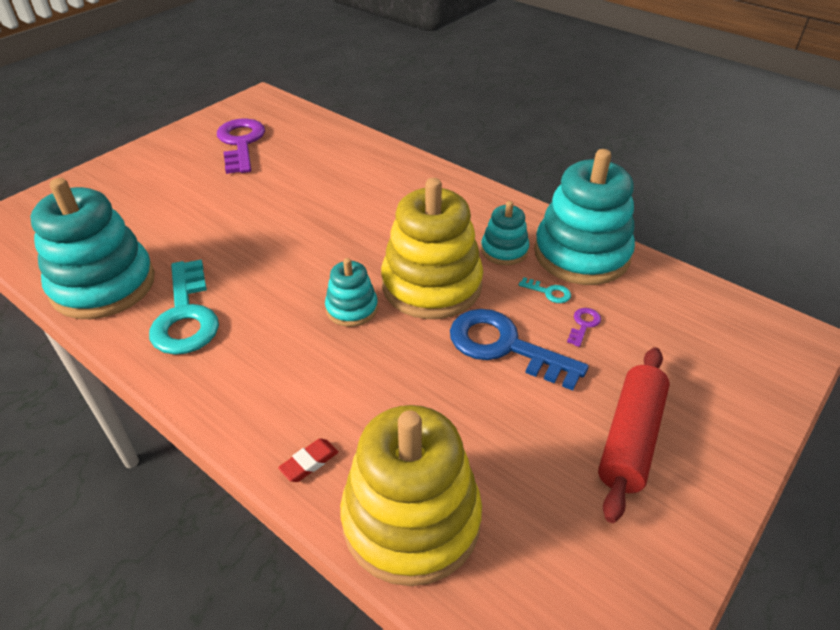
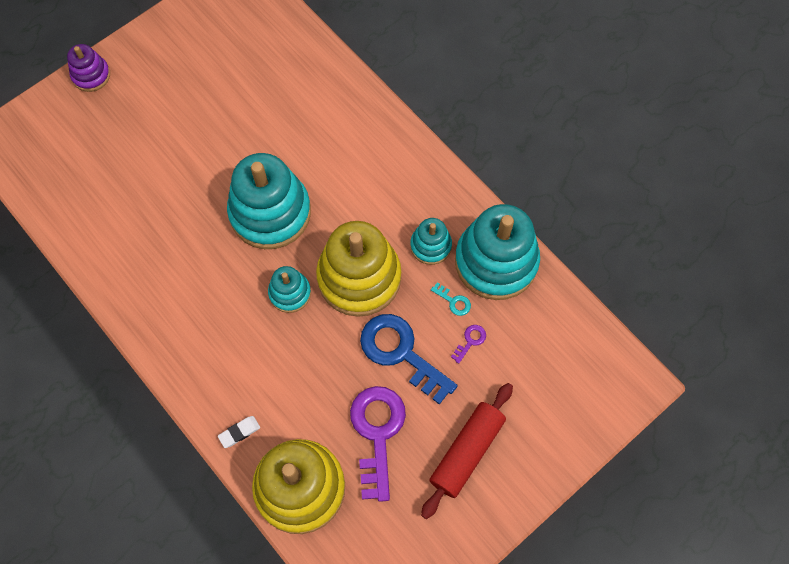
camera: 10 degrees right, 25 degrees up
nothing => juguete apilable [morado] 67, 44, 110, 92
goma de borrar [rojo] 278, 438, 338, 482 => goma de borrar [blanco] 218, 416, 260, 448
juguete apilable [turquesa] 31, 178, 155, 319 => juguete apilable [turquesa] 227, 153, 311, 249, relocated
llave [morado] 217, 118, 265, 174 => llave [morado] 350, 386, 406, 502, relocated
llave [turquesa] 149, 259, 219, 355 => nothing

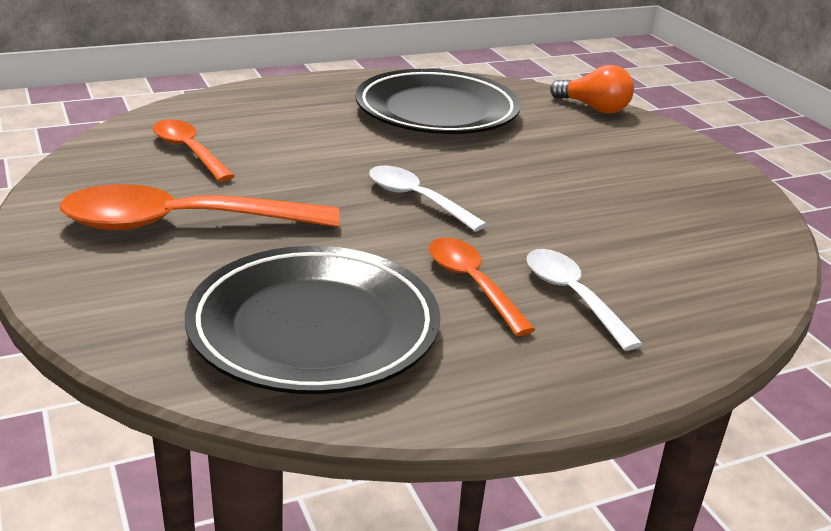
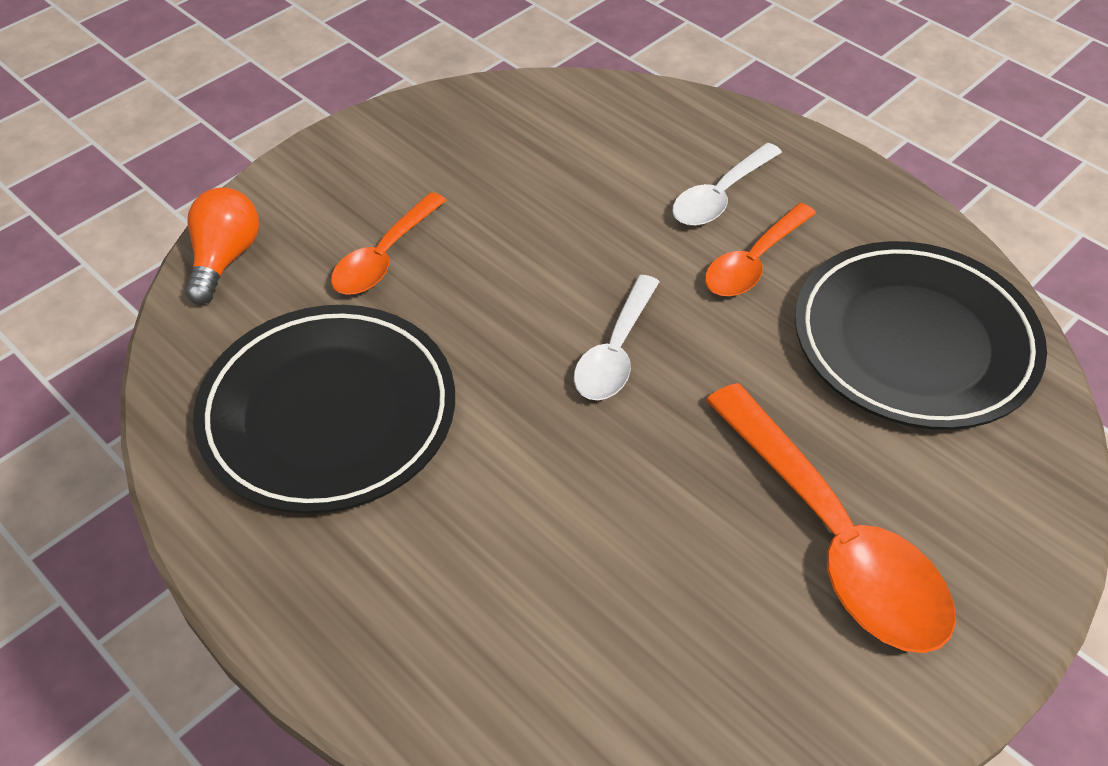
camera: 110 degrees left, 20 degrees up
cuchara [naranja] 153, 119, 235, 181 => cuchara [naranja] 331, 192, 447, 295, relocated

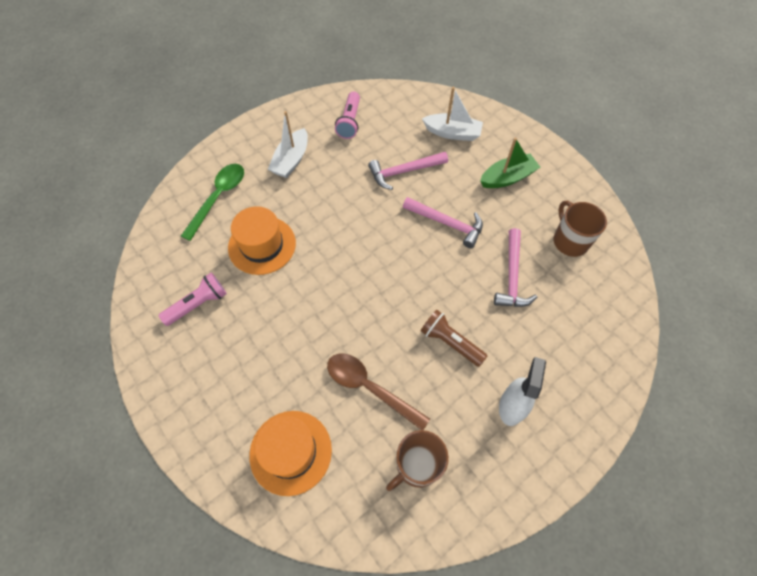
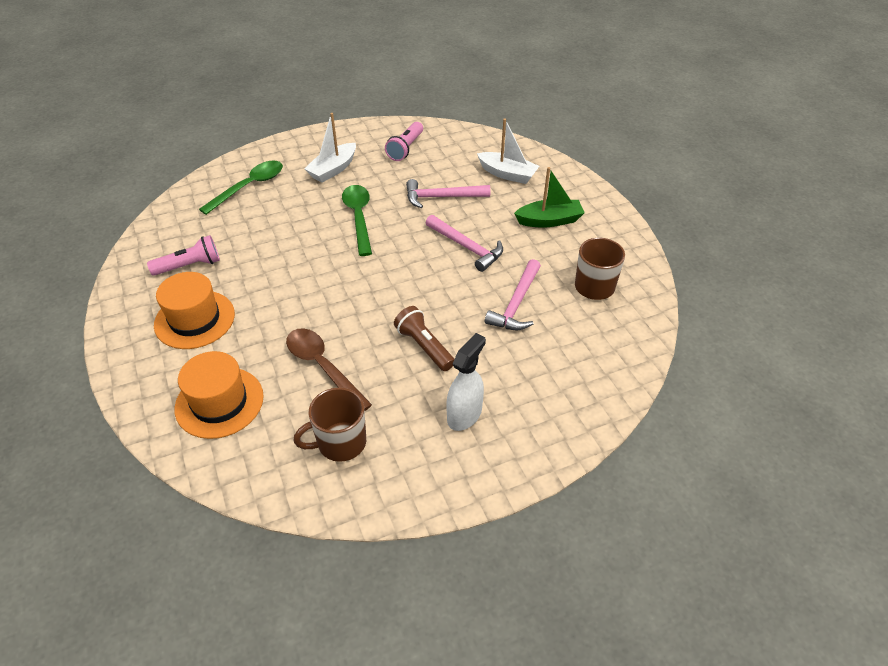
camera: 15 degrees right, 15 degrees down
sombrero [naranja] 228, 206, 296, 275 => sombrero [naranja] 154, 272, 235, 349, relocated
nothing => cuchara [verde] 342, 185, 372, 256

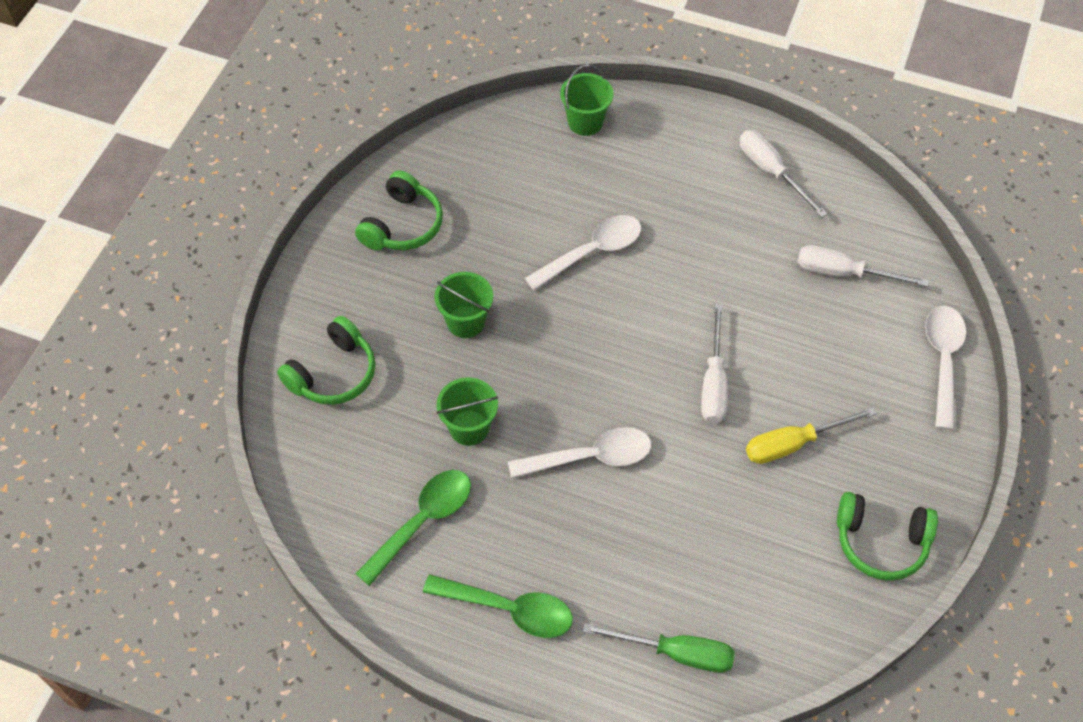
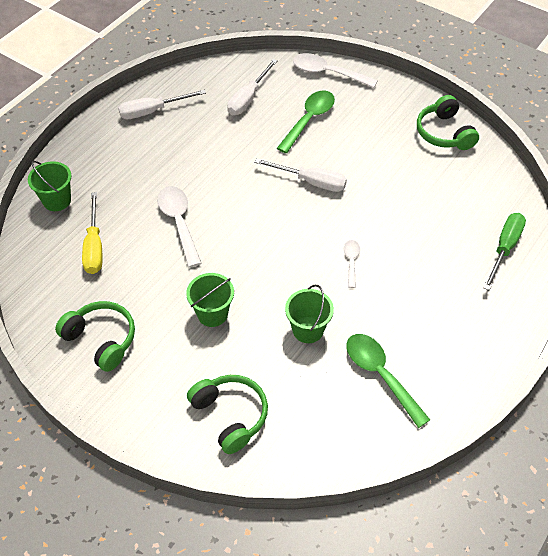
camera: 75 degrees left, 5 degrees down
destornillador [amarillo] 746, 407, 877, 464 => destornillador [amarillo] 82, 192, 102, 274, relocated
cuchara [verde] 423, 574, 573, 638 => cuchara [verde] 277, 90, 335, 153, relocated
cuchara [blanco] 508, 427, 652, 478 => cuchara [blanco] 344, 240, 360, 288, x0.54
auriculares [verde] 837, 492, 938, 581 => auriculares [verde] 417, 95, 479, 150, 135 degrees clockwise

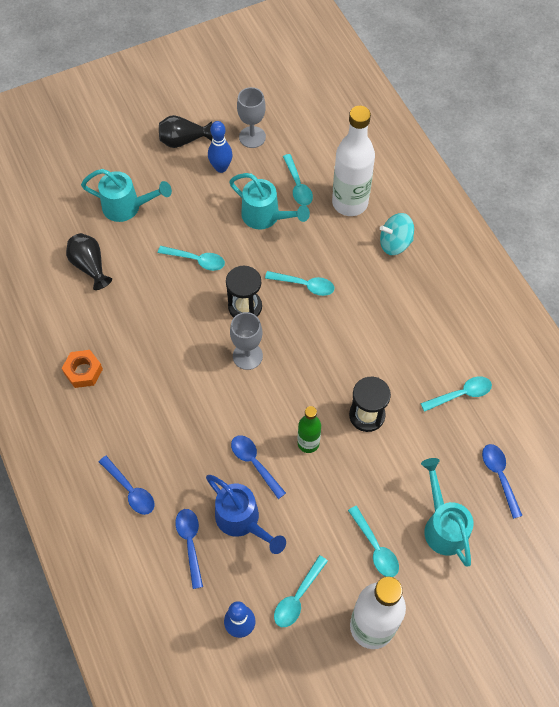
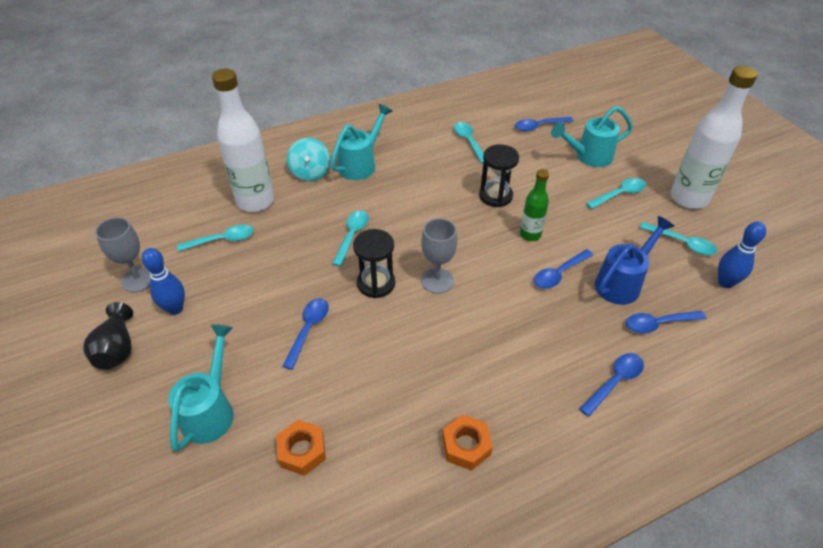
camera: 90 degrees left, 15 degrees down
florero [negro] 66, 233, 112, 290 => tuerca [naranja] 276, 420, 326, 476
cuchara [turquesa] 158, 246, 225, 271 => cuchara [azul] 282, 298, 329, 370
regadera [turquesa] 229, 173, 310, 229 => regadera [turquesa] 330, 104, 392, 180, relocated

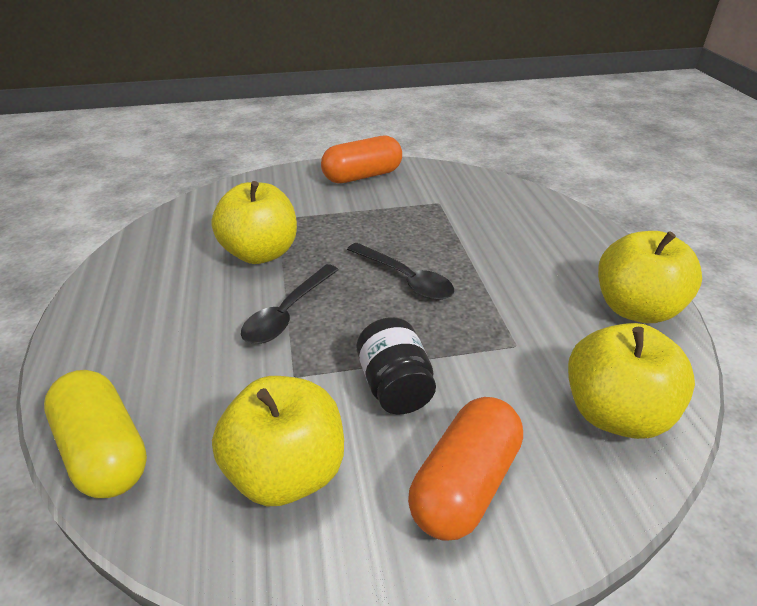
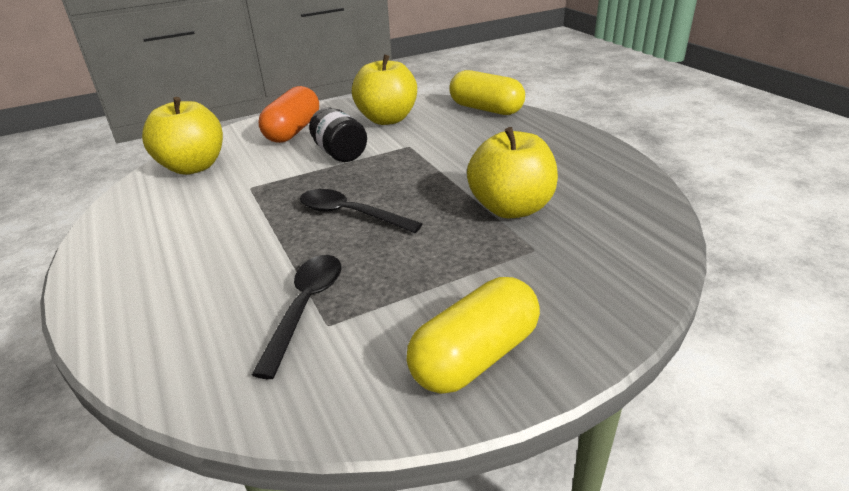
camera: 165 degrees right, 5 degrees down
cuchara [negro] 241, 264, 339, 344 => cuchara [negro] 252, 255, 341, 379, relocated
cápsula [naranja] 321, 136, 402, 183 => cápsula [amarillo] 407, 277, 540, 394
manzana [amarillo] 598, 231, 702, 323 => nothing

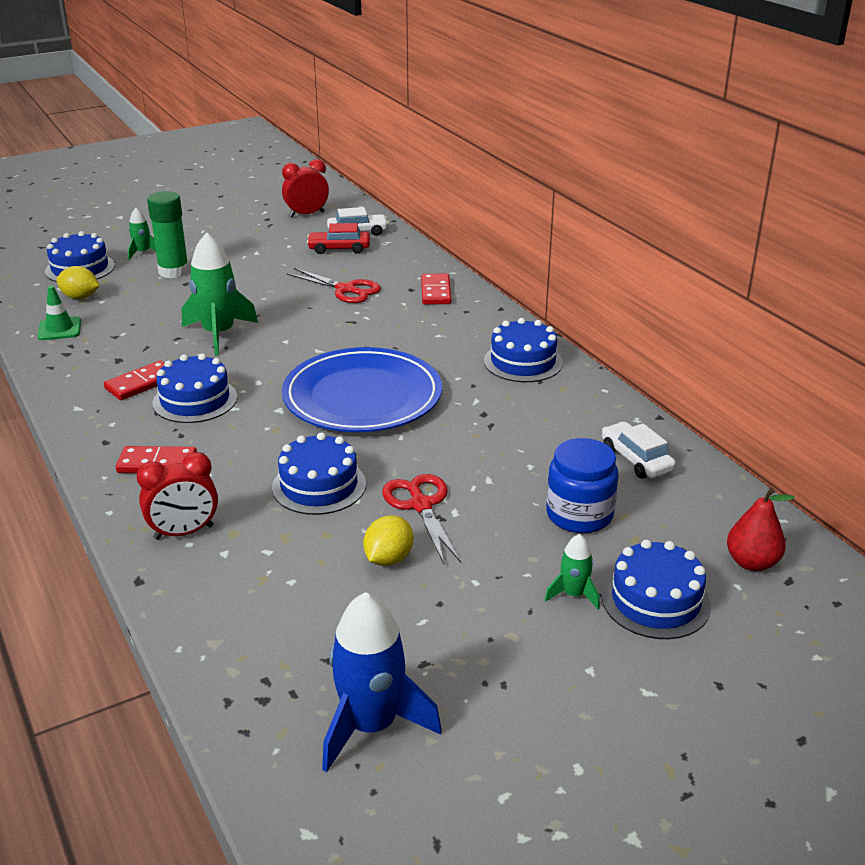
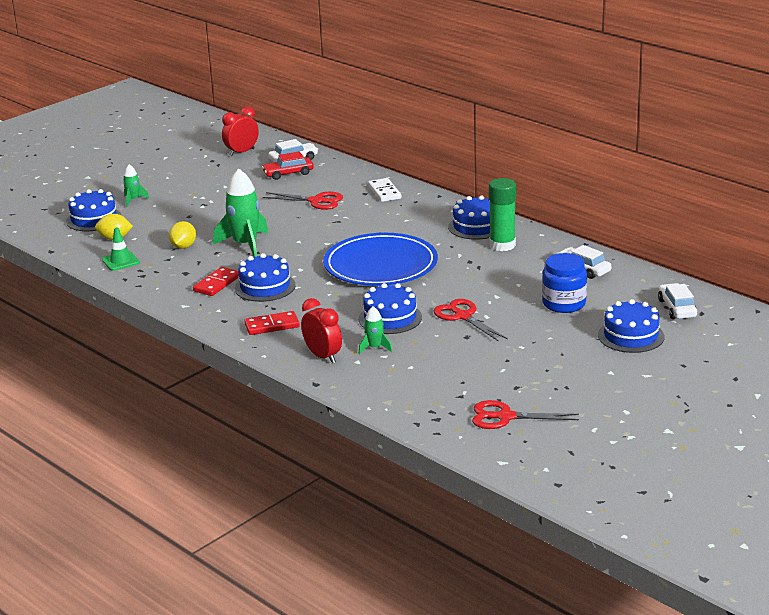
camera: 15 degrees left, 5 degrees down
limón [amarillo] 363, 515, 413, 566 => limón [amarillo] 169, 221, 196, 249, relocated
despertador [rojo] 137, 452, 218, 540 => despertador [rojo] 301, 298, 342, 363, 90 degrees counterclockwise
cohete [verde] 545, 534, 600, 610 => cohete [verde] 359, 306, 392, 354, relocated
ficha de dominó [rojo] 421, 274, 451, 305 => ficha de dominó [blanco] 368, 178, 401, 202
cohete [azul] 322, 592, 442, 772 => tijeras [rojo] 472, 400, 579, 429
barra de pegamento [verde] 147, 191, 189, 278 => barra de pegamento [verde] 489, 178, 516, 251, relocated
pera [rojo] 727, 487, 795, 571 => coche [blanco] 658, 283, 697, 319

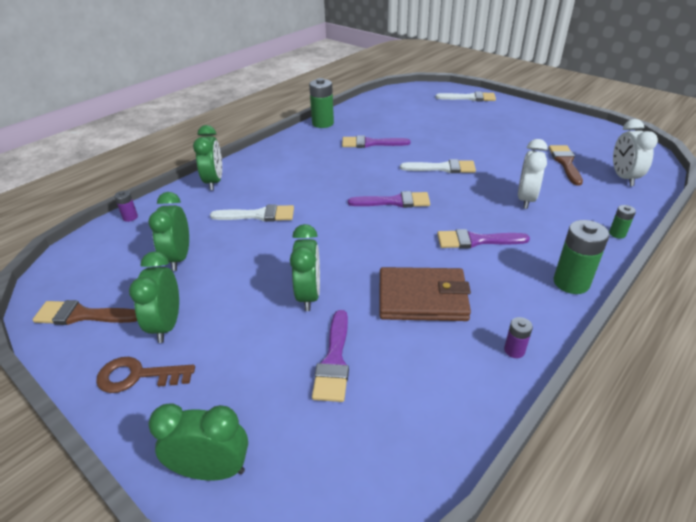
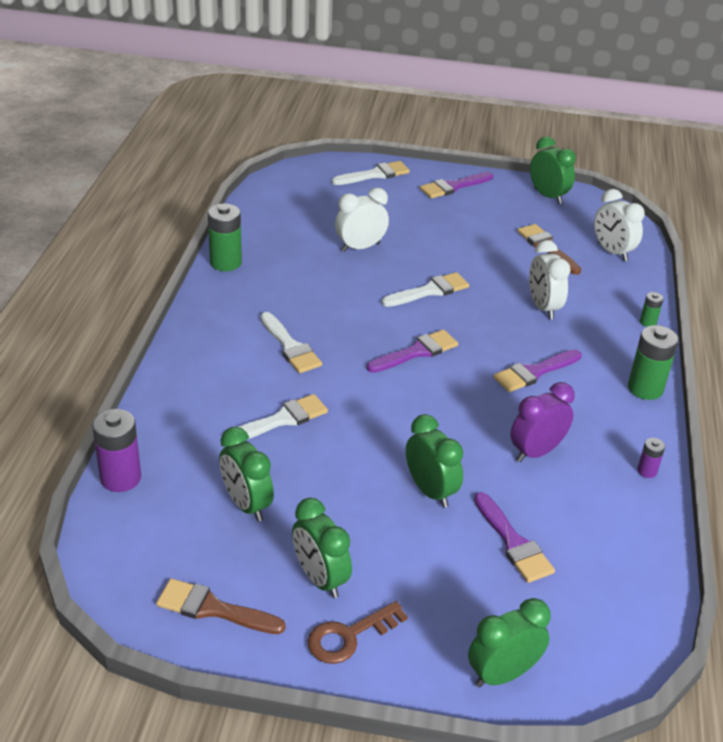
camera: 35 degrees left, 0 degrees up
pila [morado] 114, 190, 138, 222 => pila [morado] 92, 409, 141, 492, x1.96
pincel [marrón] 32, 300, 137, 325 => pincel [marrón] 156, 578, 286, 634, 45 degrees clockwise
nothing => pincel [blanco] 260, 312, 322, 373
nothing => despertador [blanco] 335, 188, 389, 252
pincel [morado] 342, 135, 411, 148 => pincel [morado] 420, 172, 493, 198, relocated
cartera [marrón] 379, 267, 471, 321 => despertador [morado] 510, 382, 575, 462
despertador [verde] 193, 125, 222, 190 => despertador [verde] 530, 136, 576, 204, relocated

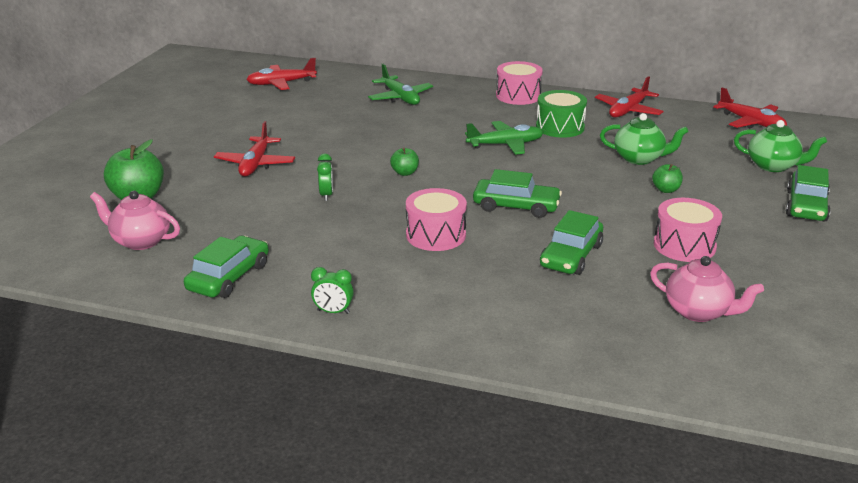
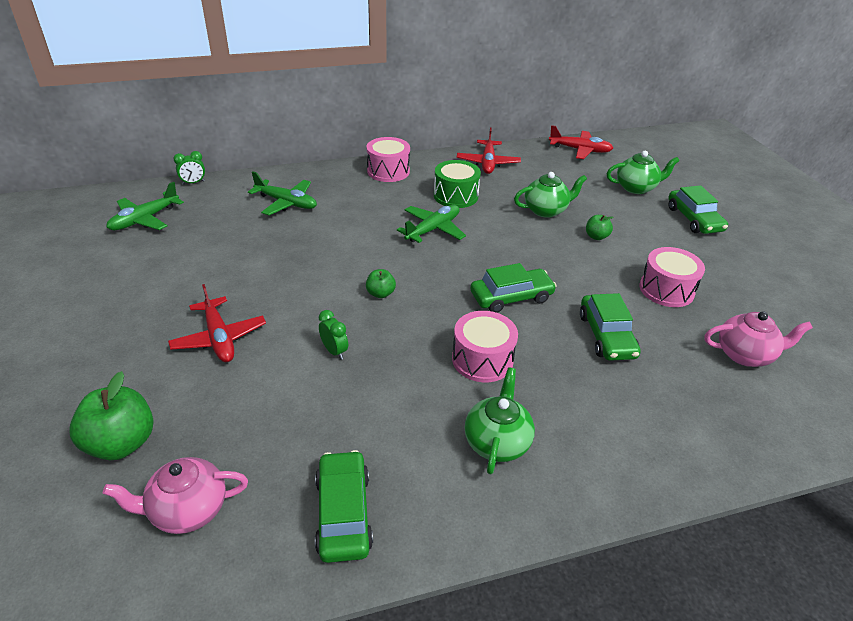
camera: 35 degrees left, 10 degrees up
avión [rojo] 246, 58, 317, 90 => avión [verde] 106, 182, 184, 230
despertador [verde] 311, 267, 354, 314 => despertador [verde] 174, 151, 205, 185, relocated
nothing => tetera [verde] 465, 368, 535, 474

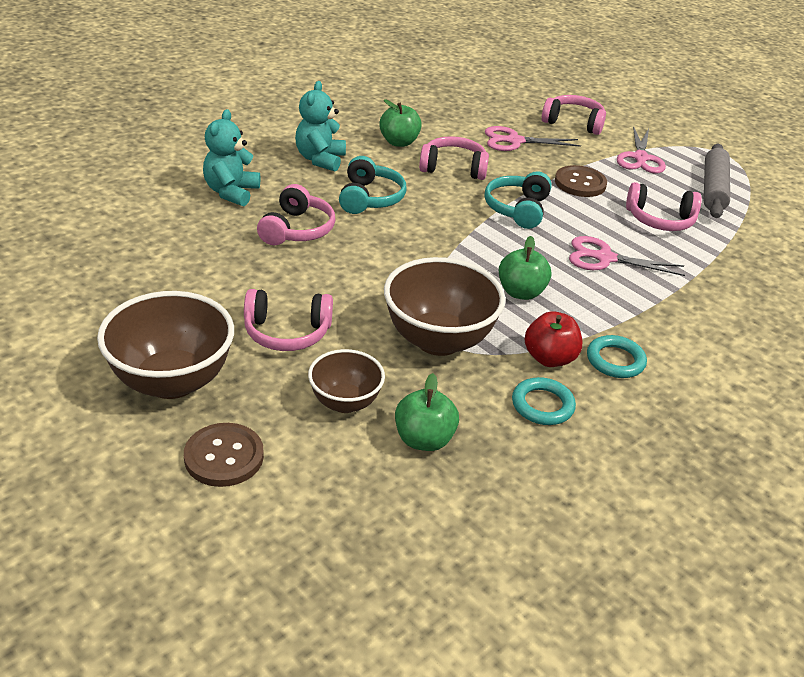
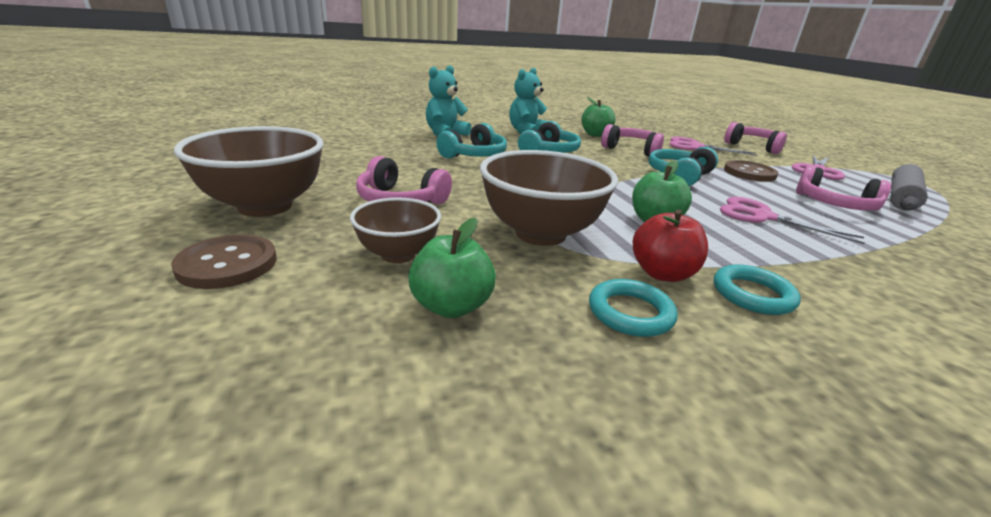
camera: 25 degrees right, 10 degrees down
auriculares [rosa] 257, 184, 336, 245 => auriculares [turquesa] 436, 123, 507, 158

